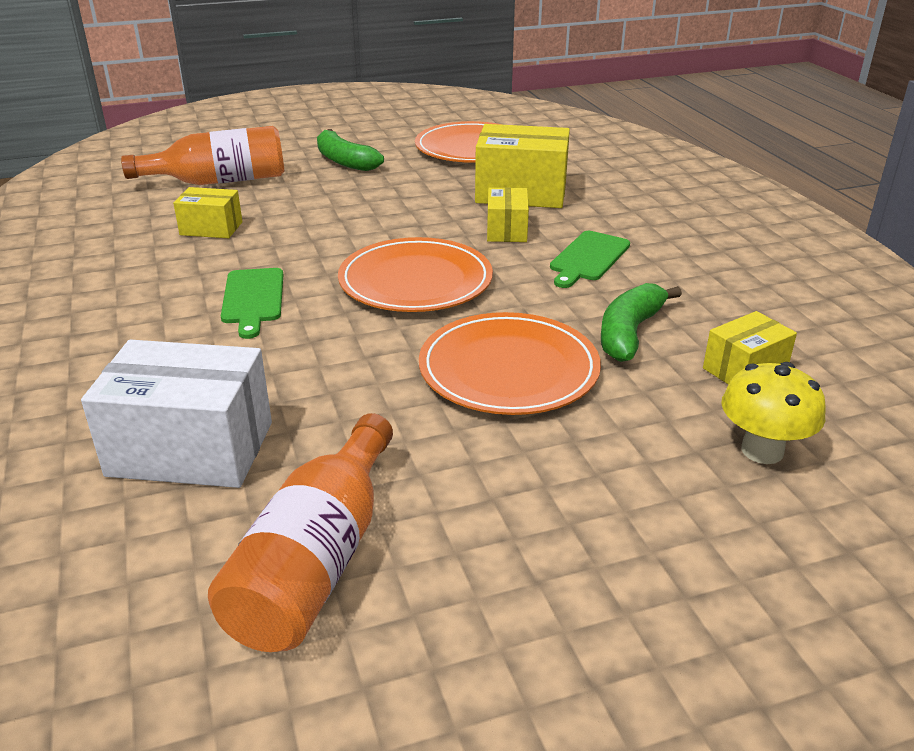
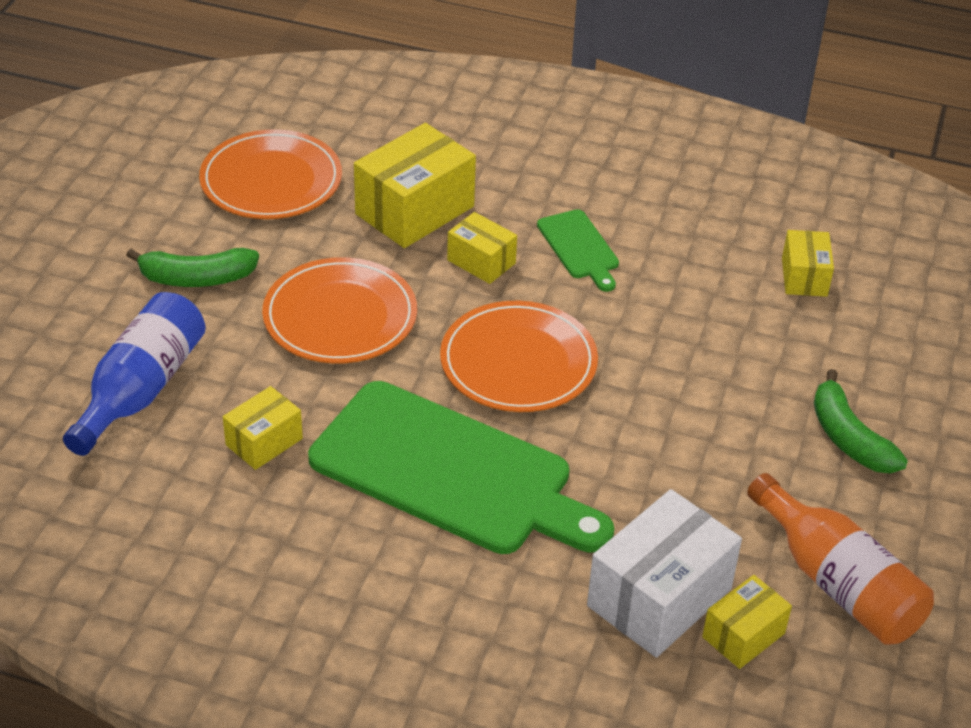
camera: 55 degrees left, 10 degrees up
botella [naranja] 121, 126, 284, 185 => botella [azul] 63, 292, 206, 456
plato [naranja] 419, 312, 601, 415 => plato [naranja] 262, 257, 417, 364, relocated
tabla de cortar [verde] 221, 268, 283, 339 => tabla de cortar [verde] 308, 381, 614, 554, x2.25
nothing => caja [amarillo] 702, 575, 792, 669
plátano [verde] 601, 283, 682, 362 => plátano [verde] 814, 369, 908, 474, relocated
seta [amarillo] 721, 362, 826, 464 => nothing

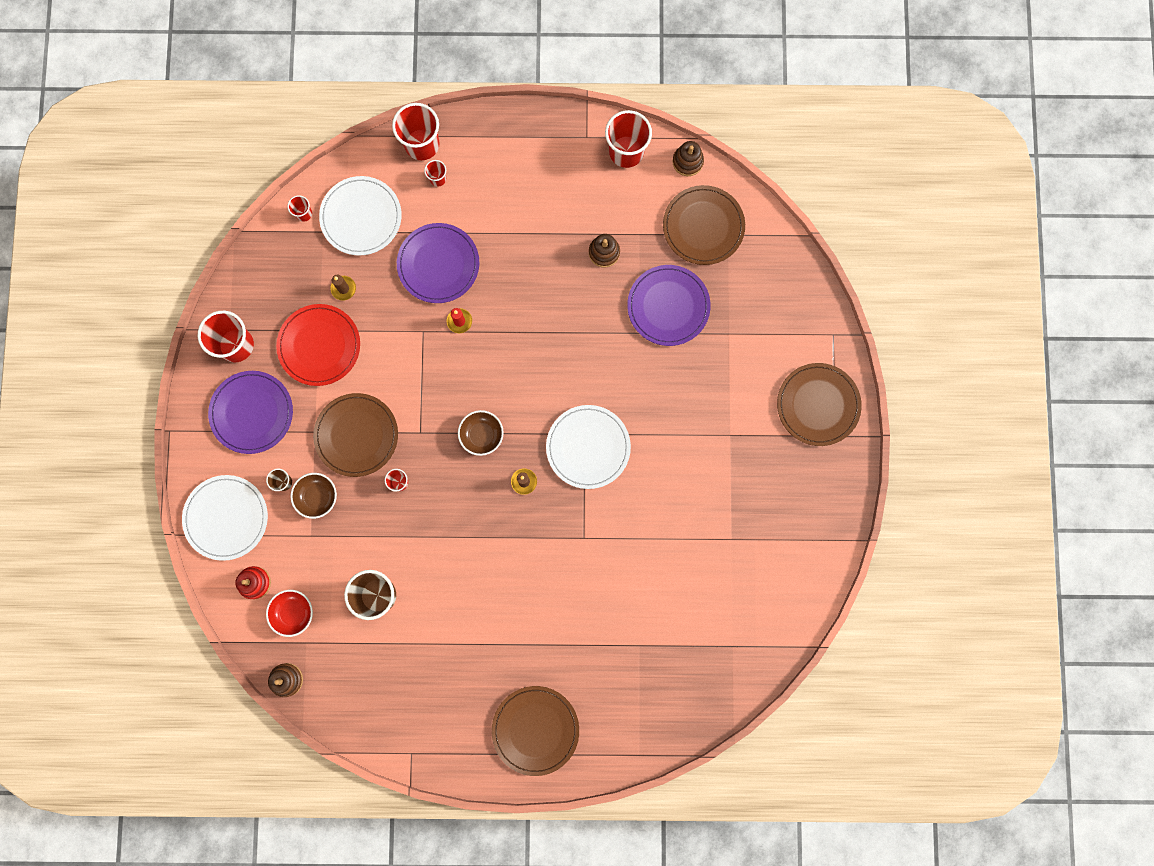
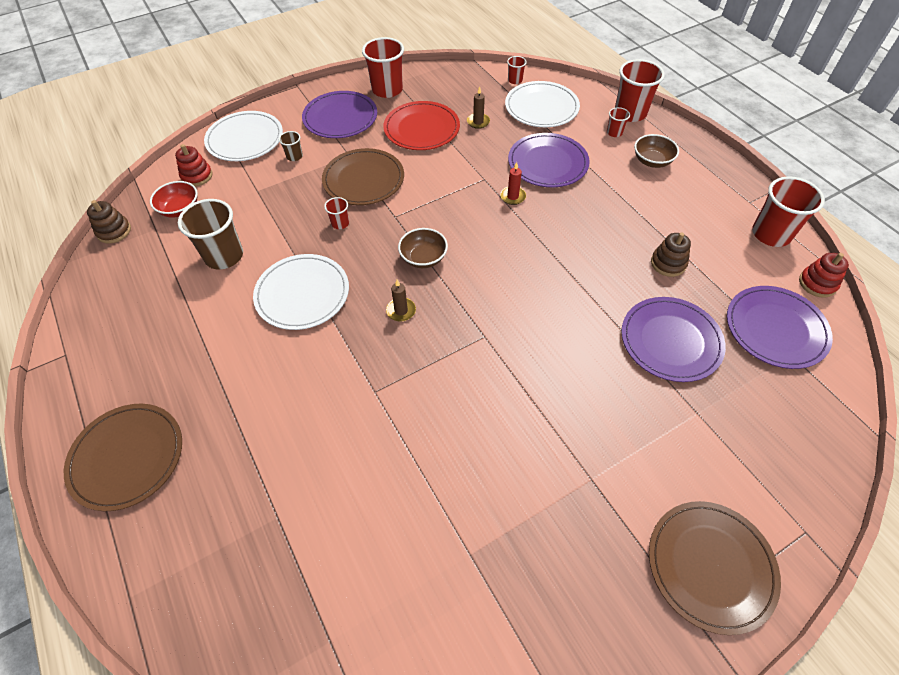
camera: 60 degrees right, 25 degrees down
plato [blanco] 546, 405, 631, 489 => plato [blanco] 253, 254, 349, 330, relocated
cuenco [marrón] 291, 473, 337, 519 => cuenco [marrón] 634, 134, 679, 168, relocated
plato [marrón] 663, 185, 745, 265 => plato [morado] 727, 286, 833, 369
juguete apilable [marrón] 672, 141, 704, 176 => juguete apilable [rojo] 799, 253, 849, 298

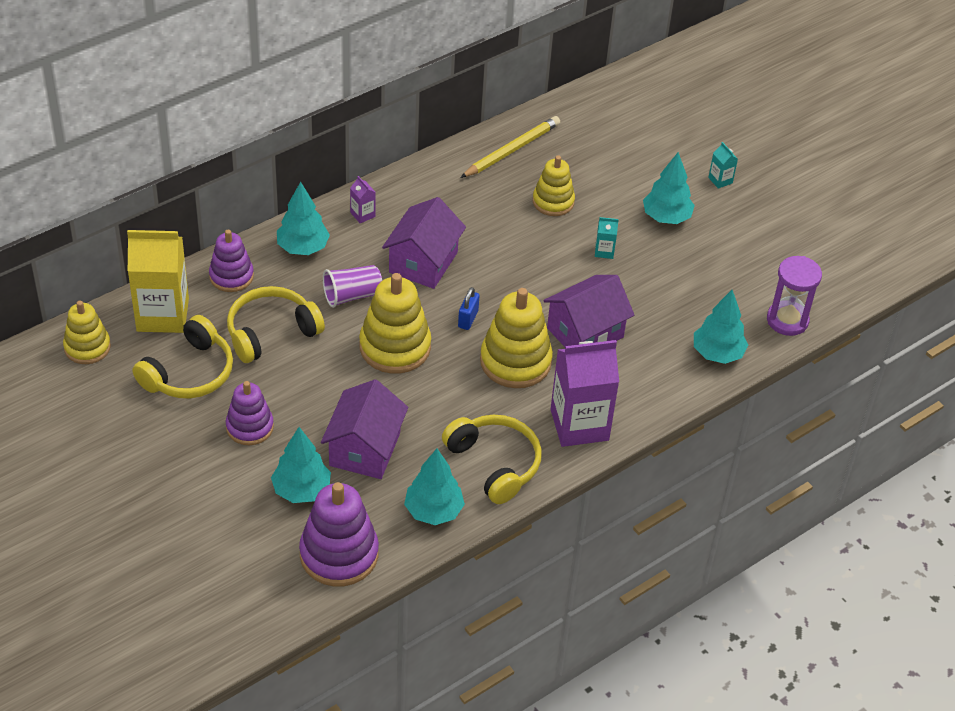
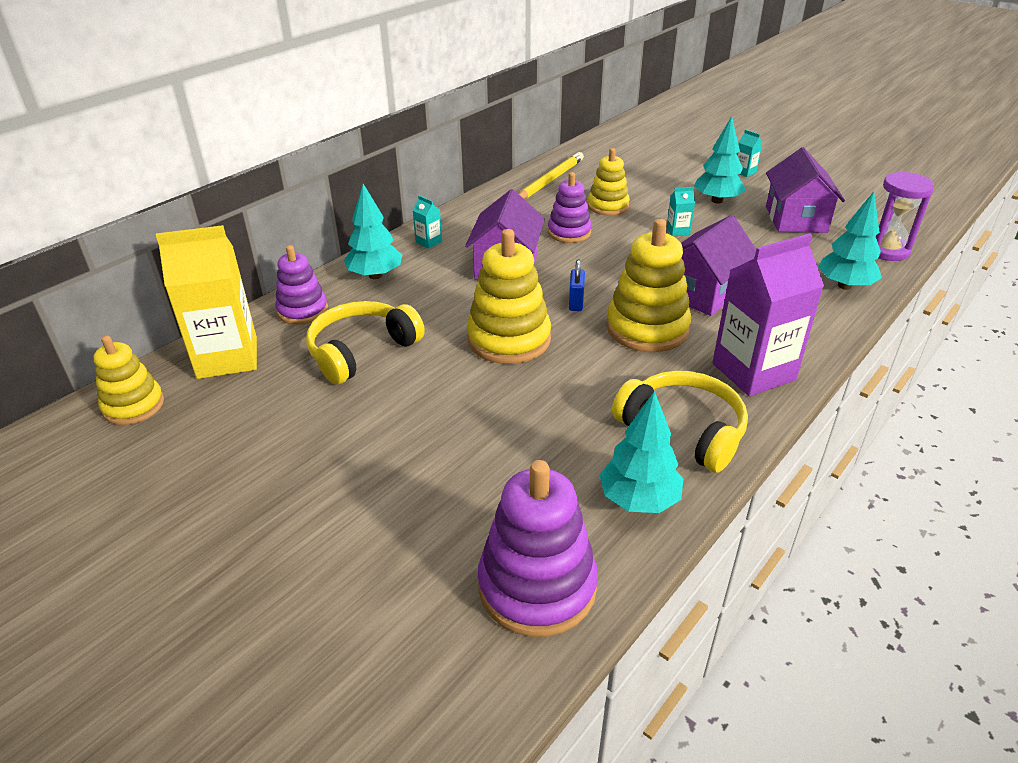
camera: 10 degrees left, 10 degrees down
cartón de leche [morado] 350, 176, 376, 223 => cartón de leche [turquesa] 413, 195, 442, 249
juguete apilable [morado] 226, 381, 274, 445 => juguete apilable [morado] 548, 172, 592, 243, relocated
casa [morado] 321, 379, 408, 479 => casa [morado] 766, 147, 845, 233, relocated
auriculares [amarillo] 132, 315, 233, 399 => nothing
árbol [turquesa] 271, 427, 331, 503 => nothing
vaso [morado] 323, 265, 382, 308 => nothing

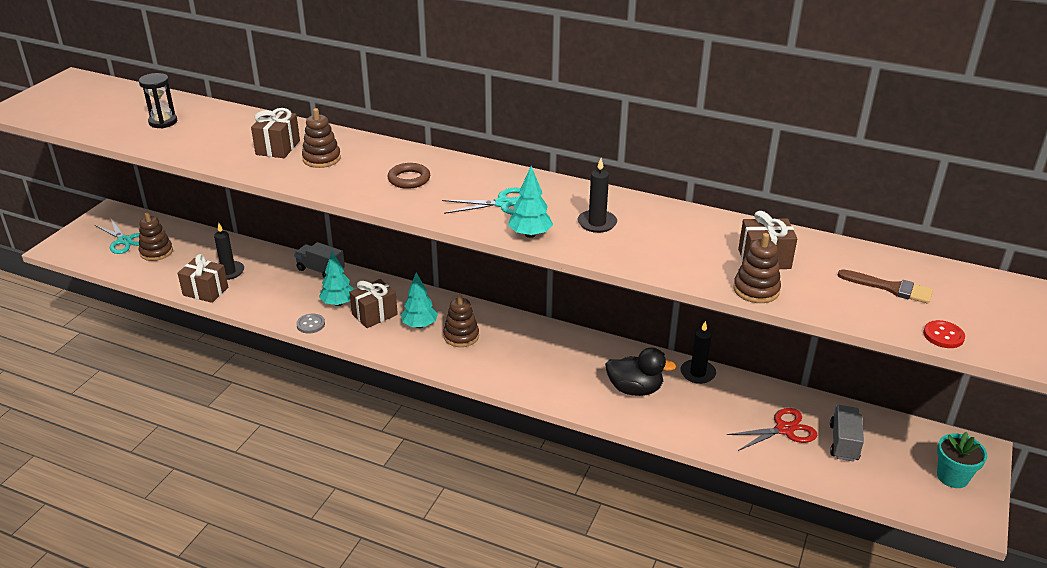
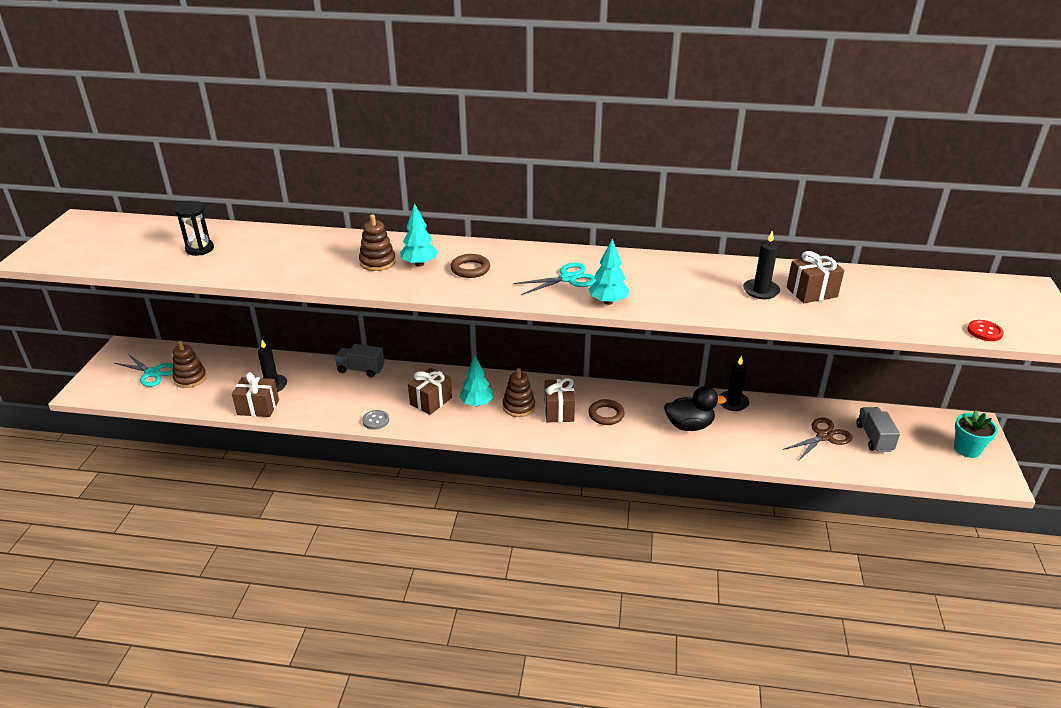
camera: 15 degrees left, 0 degrees up
árbol [turquesa] 319, 252, 354, 306 => árbol [turquesa] 400, 203, 438, 267, relocated
regalo [marrón] 251, 108, 300, 158 => regalo [marrón] 545, 378, 575, 422, relocated
nothing => anillo [marrón] 588, 399, 625, 425
vela [negro] 578, 158, 617, 233 => vela [negro] 743, 231, 780, 299, relocated
tijeras [rojo] 727, 408, 817, 451 => tijeras [marrón] 783, 418, 852, 461
juguete apilable [marrón] 733, 233, 781, 303 => nothing
pincel [marrón] 837, 270, 933, 304 => nothing

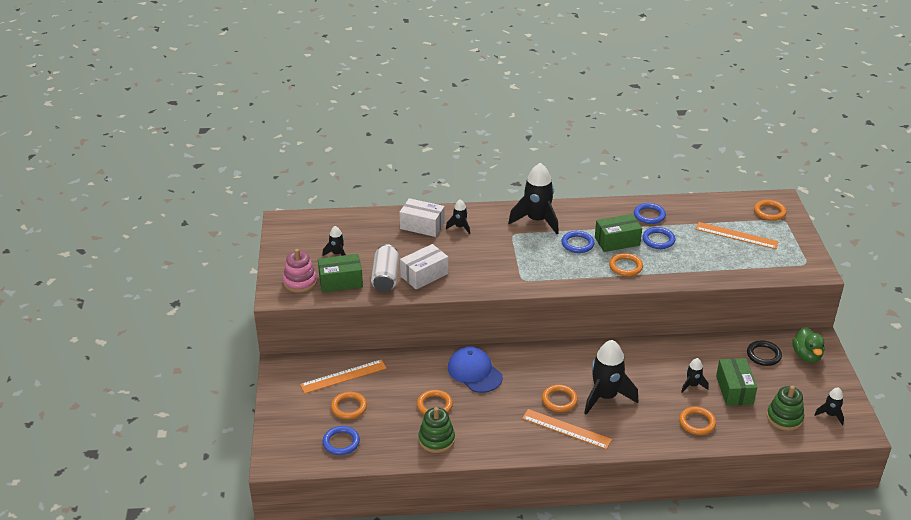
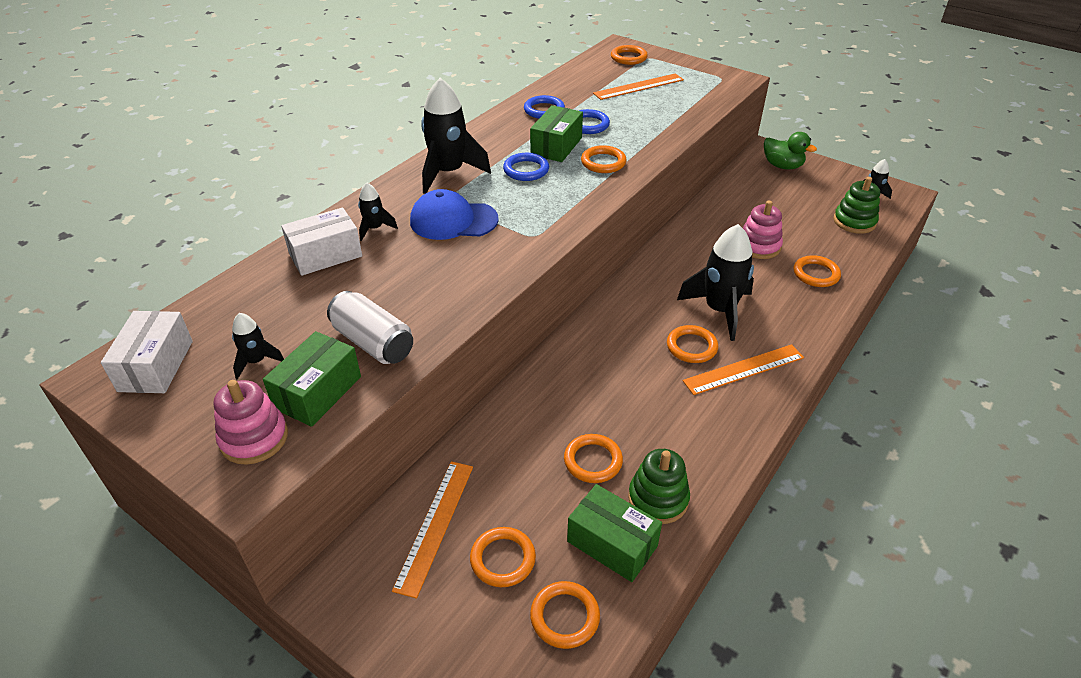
camera: 50 degrees left, 5 degrees up
caja [blanco] 400, 244, 448, 290 => caja [blanco] 101, 311, 193, 393, relocated
gorra [azul] 448, 347, 503, 393 => gorra [azul] 410, 189, 499, 240, relocated
anillo [azul] 322, 426, 360, 455 => anillo [naranja] 530, 581, 600, 649
caja [verde] 716, 358, 757, 406 => caja [verde] 567, 484, 662, 582, relocated
cohete [negro] 681, 358, 708, 393 => juguete apilable [rosa] 743, 201, 783, 259
anillo [negro] 747, 340, 782, 366 => nothing

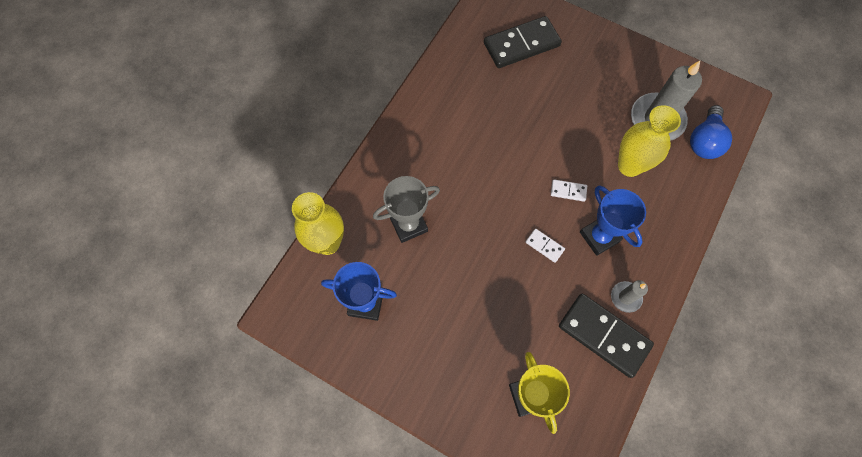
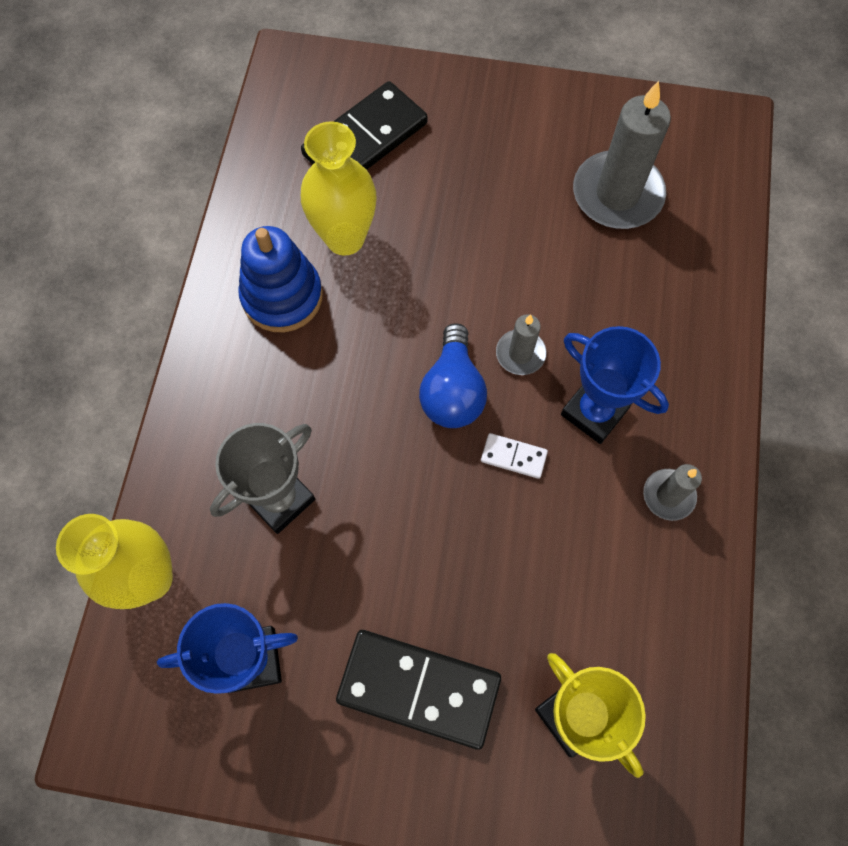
camera: 20 degrees left, 0 degrees up
nothing => juguete apilable [azul] 238, 226, 323, 332
florero [amarillo] 618, 105, 681, 177 => florero [amarillo] 301, 121, 377, 256, relocated
ficha de dominó [negro] 559, 294, 654, 378 => ficha de dominó [negro] 336, 630, 501, 750, relocated
bombilla [azul] 690, 105, 732, 159 => bombilla [azul] 419, 323, 487, 428, relocated
ficha de dominó [blanco] 551, 179, 587, 202 => vela [gris] 496, 314, 547, 375

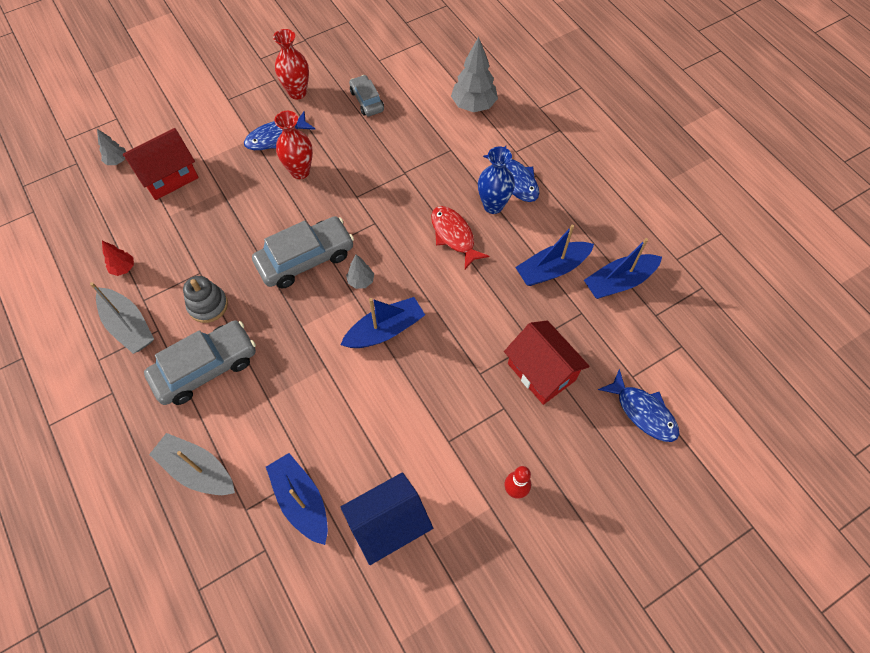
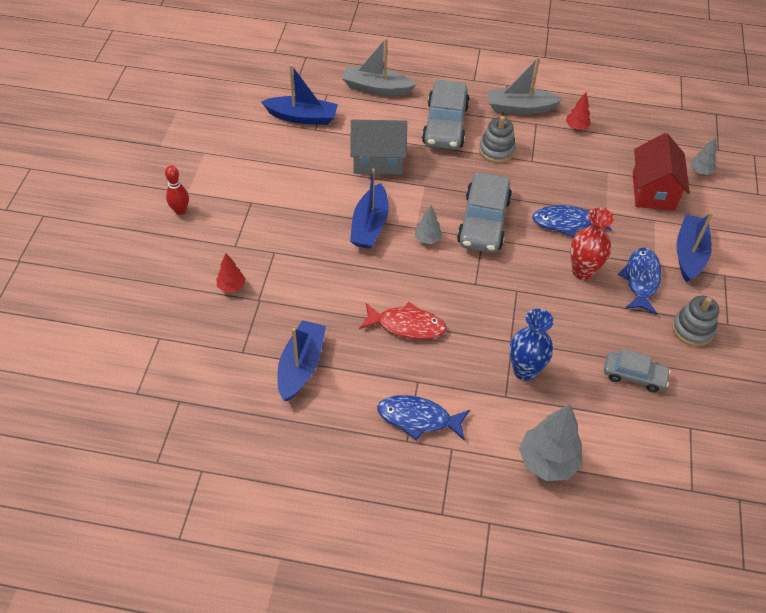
camera: 130 degrees right, 10 degrees down
casa [rojo] 504, 320, 590, 405 => árbol [rojo] 216, 253, 246, 292
barco [gris] 149, 433, 235, 495 => barco [gris] 342, 38, 417, 96, 150 degrees counterclockwise
nothing => casa [gris] 350, 119, 407, 175
florero [azul] 478, 147, 515, 214 => florero [azul] 510, 309, 554, 381, relocated
pez [azul] 598, 369, 679, 442 => pez [azul] 532, 205, 612, 237, relocated
florero [rojo] 273, 29, 309, 99 => juguete apilable [gris] 672, 296, 719, 346
barco [azul] 584, 238, 662, 299 => barco [azul] 677, 212, 713, 283, relocated
casa [azul] 341, 472, 433, 565 => nothing

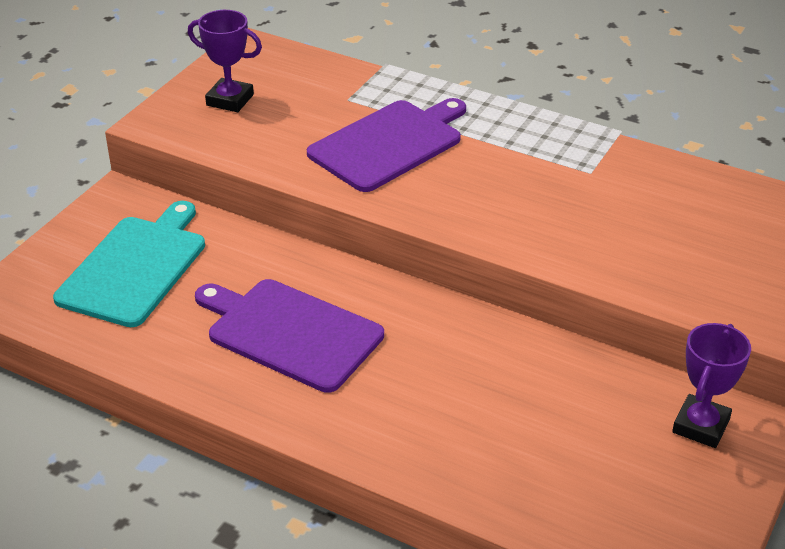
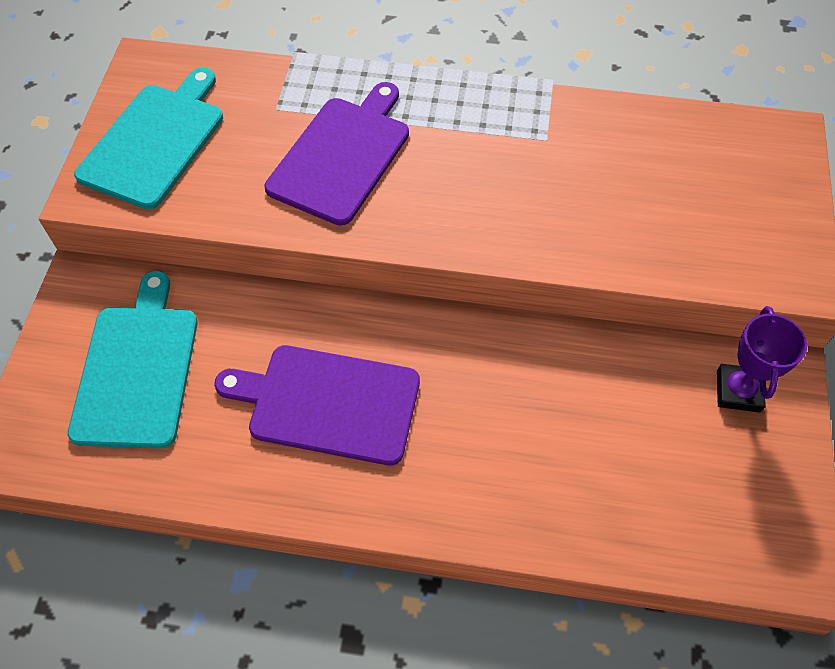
camera: 20 degrees left, 20 degrees up
trofeo [morado] 188, 10, 262, 112 => tabla de cortar [turquesa] 74, 68, 223, 209

